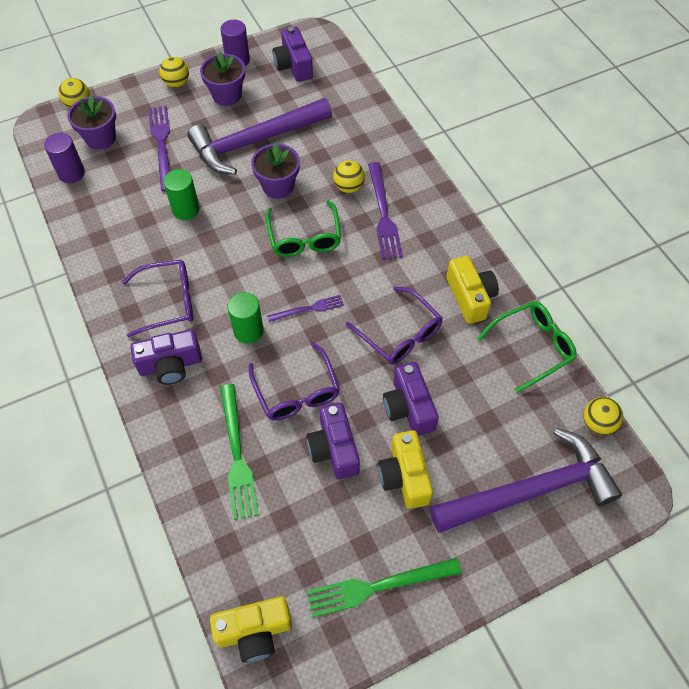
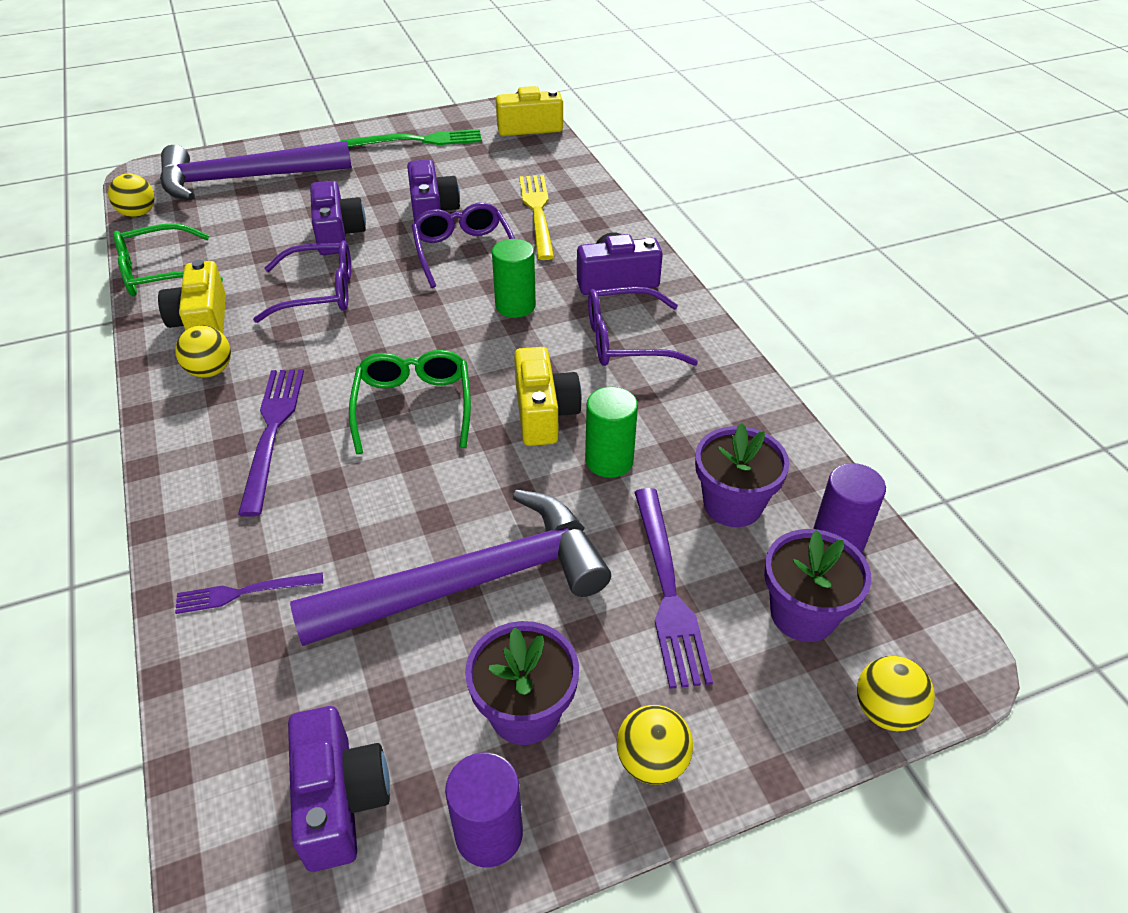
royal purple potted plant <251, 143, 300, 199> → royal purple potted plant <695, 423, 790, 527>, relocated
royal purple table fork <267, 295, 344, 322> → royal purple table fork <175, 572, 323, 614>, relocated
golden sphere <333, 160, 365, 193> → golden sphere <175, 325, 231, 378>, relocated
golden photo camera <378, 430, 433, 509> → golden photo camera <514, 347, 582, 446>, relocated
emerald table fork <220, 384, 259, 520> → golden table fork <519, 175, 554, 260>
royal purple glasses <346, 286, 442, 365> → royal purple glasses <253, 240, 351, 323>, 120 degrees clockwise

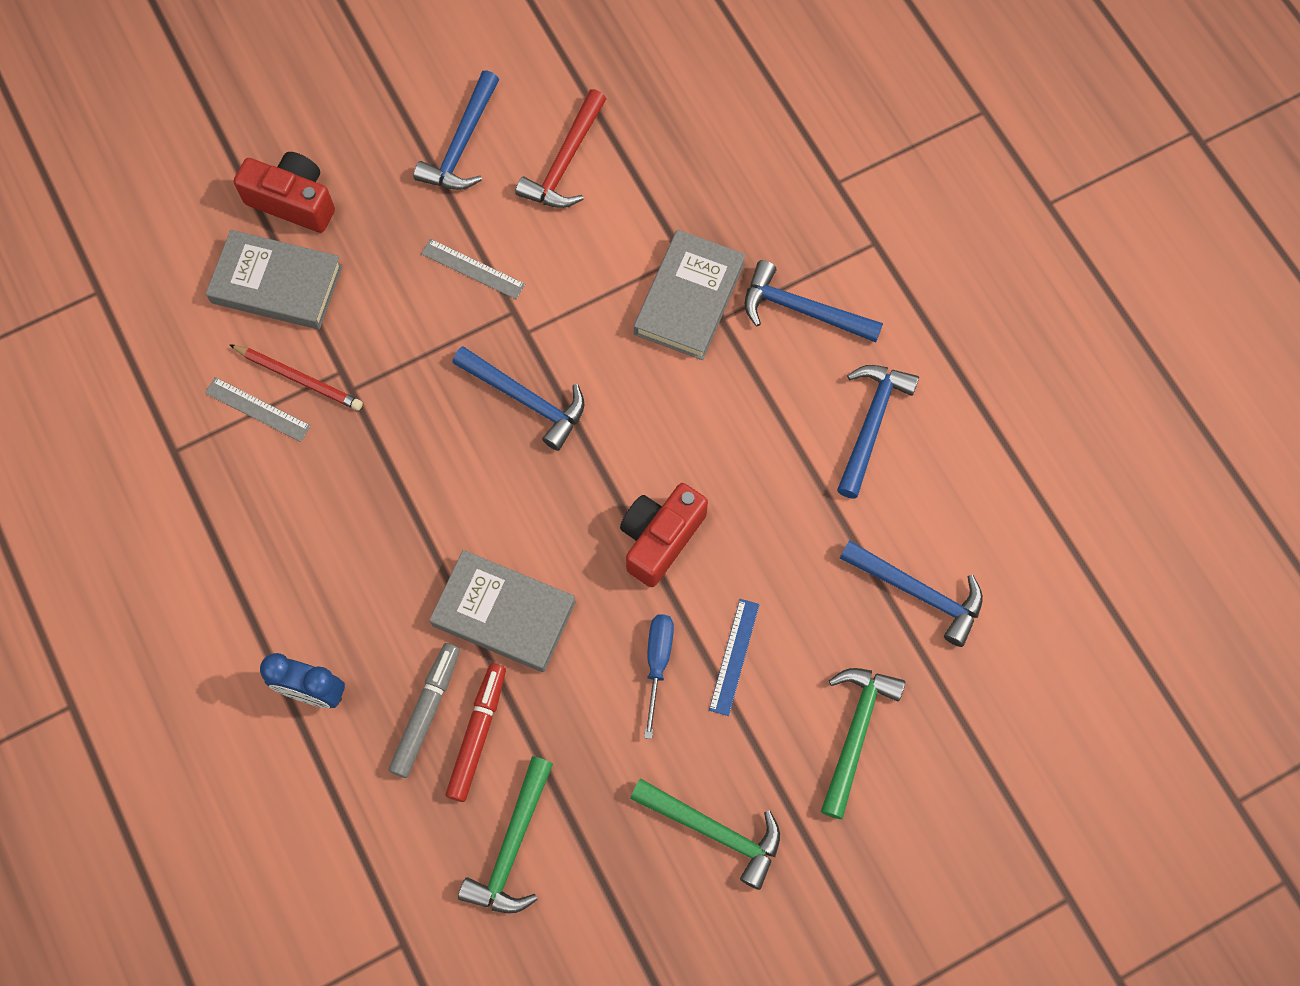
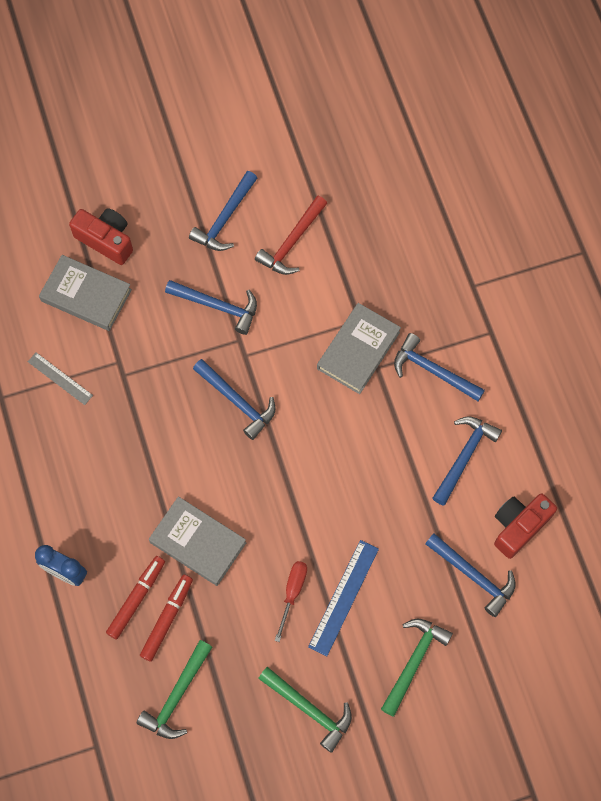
crimson lead pencil <229, 344, 363, 411> → -
crimson photo camera <620, 483, 708, 587> → crimson photo camera <494, 493, 557, 559>, relocated
ash-grey ruler <421, 239, 525, 299> → royal blue carpenter's hammer <165, 280, 257, 335>
ash-grey felt pen <389, 643, 460, 778> → crimson felt pen <106, 556, 165, 639>
royal blue flat screwdriver <644, 614, 674, 739> → crimson flat screwdriver <275, 561, 307, 642>
royal blue ruler <709, 599, 760, 716> → royal blue ruler <308, 540, 379, 656>, x1.53

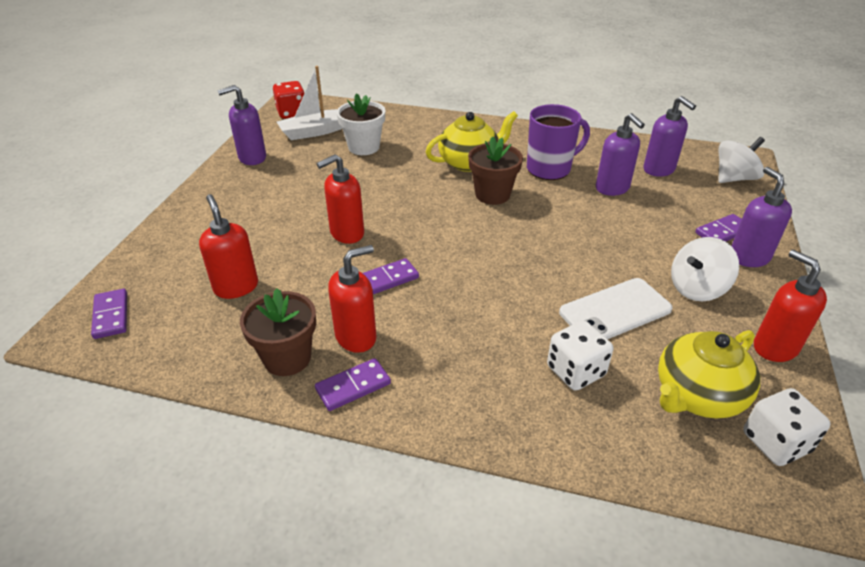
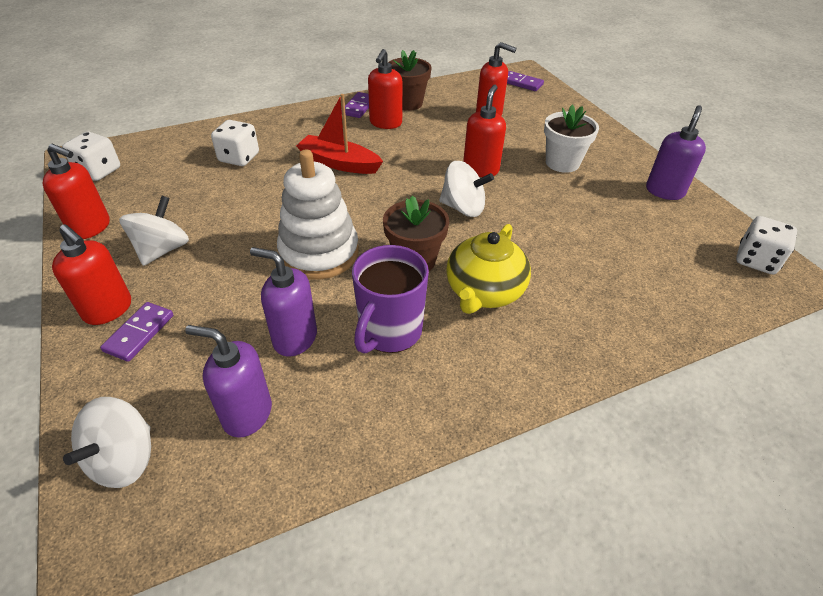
pure white boat <277, 66, 342, 140> → -
royal purple domino <363, 258, 419, 294> → -
pure white mobile phone <559, 278, 673, 339> → -
golden china teapot <658, 330, 760, 419> → -
- → pure white ring stacker <277, 149, 359, 280>
- → crimson boat <296, 94, 383, 174>
- → pure white whirligig <439, 161, 494, 217>
pure white potted plant <337, 93, 385, 155> → pure white potted plant <544, 105, 599, 173>, relocated
crimson dice <273, 81, 305, 119> → pure white dice <736, 216, 797, 274>
royal purple soap dispenser <732, 167, 792, 267> → crimson soap dispenser <52, 224, 131, 325>

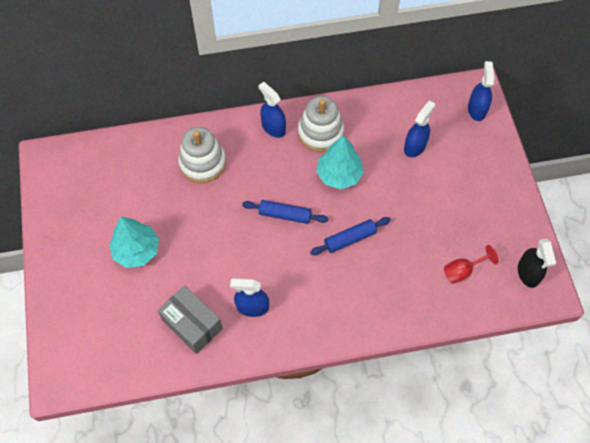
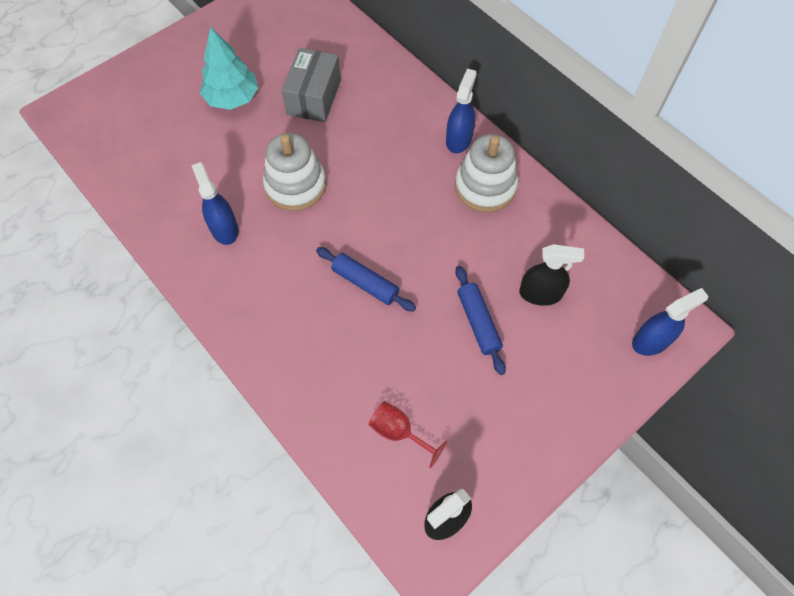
turquoise toy tree <316, 135, 364, 189> → -
ash-grey parcel <157, 285, 223, 354> → ash-grey parcel <281, 48, 341, 122>, relocated
pure white ring stacker <178, 127, 226, 183> → pure white ring stacker <263, 133, 326, 211>, relocated
royal blue pastry roller <242, 200, 328, 224> → royal blue pastry roller <455, 266, 506, 375>, relocated
royal blue sprayer <404, 100, 435, 157> → jet-black sprayer <519, 244, 584, 306>

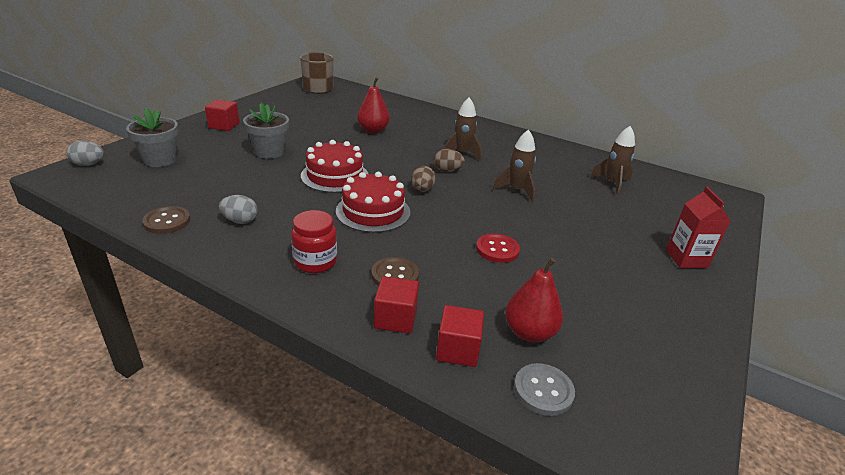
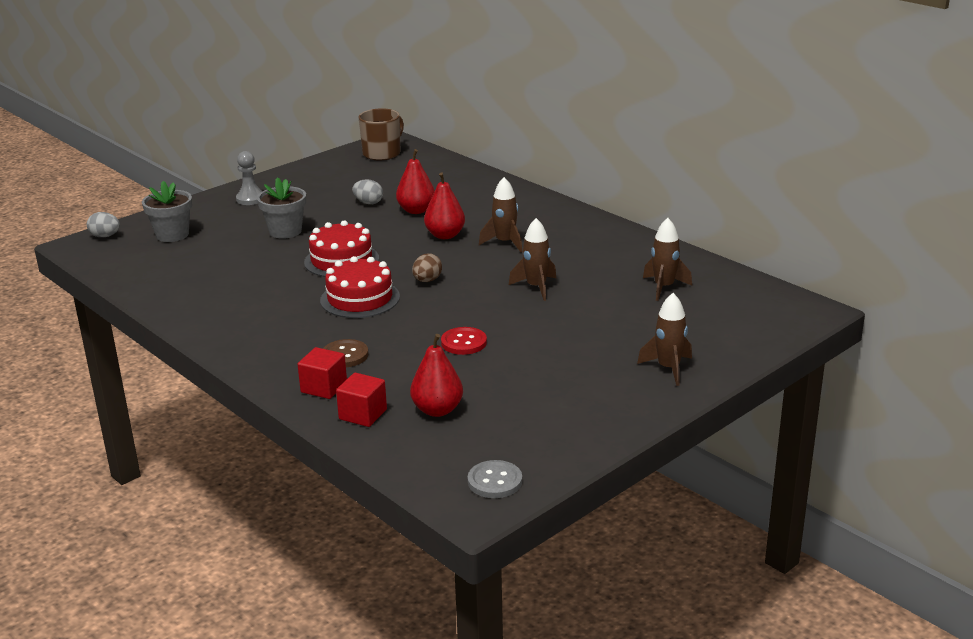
brown button <142, 206, 190, 234> → -
crimson jar <291, 210, 337, 273> → -
brown toy egg <434, 149, 465, 172> → -
- → crimson pear <424, 172, 465, 239>
ash-grey toy egg <219, 195, 258, 224> → ash-grey toy egg <352, 179, 383, 204>, relocated
ash-grey button <514, 363, 575, 416> → ash-grey button <468, 460, 522, 498>, relocated
crimson solid cube <205, 99, 240, 131> → ash-grey pawn <236, 151, 262, 205>
crimson carton <666, 187, 731, 268> → brown toy rocket <637, 293, 692, 386>

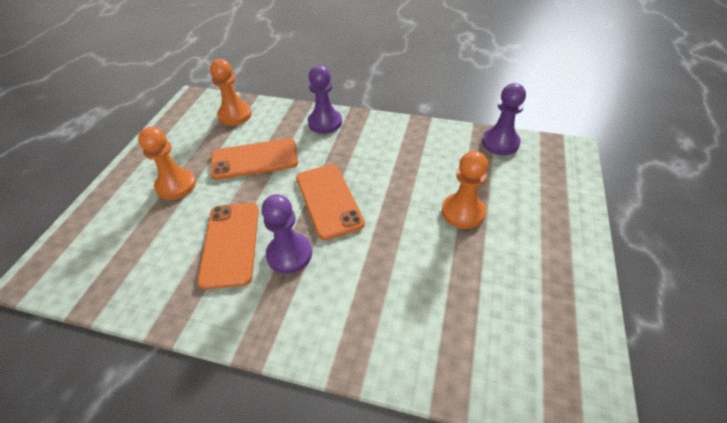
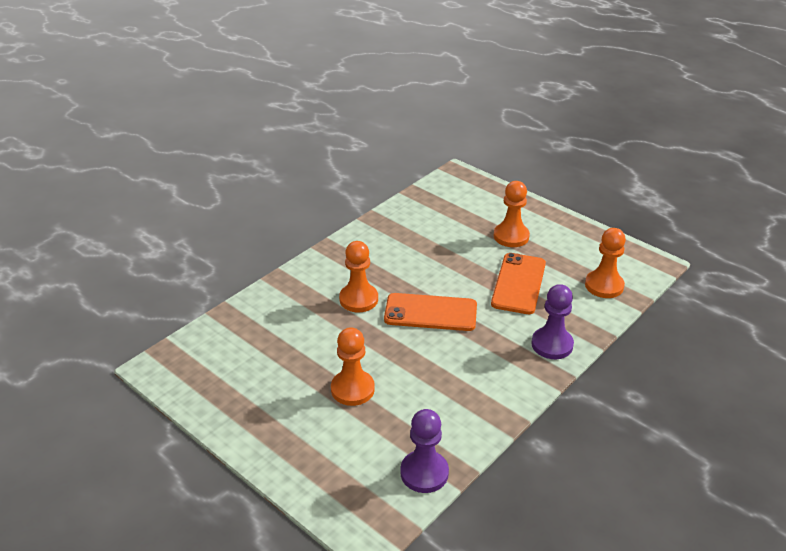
orange-coloured mobile phone <197, 203, 259, 289> → -
royal purple pawn <262, 194, 312, 274> → -
- → orange-coloured pawn <339, 241, 378, 312>

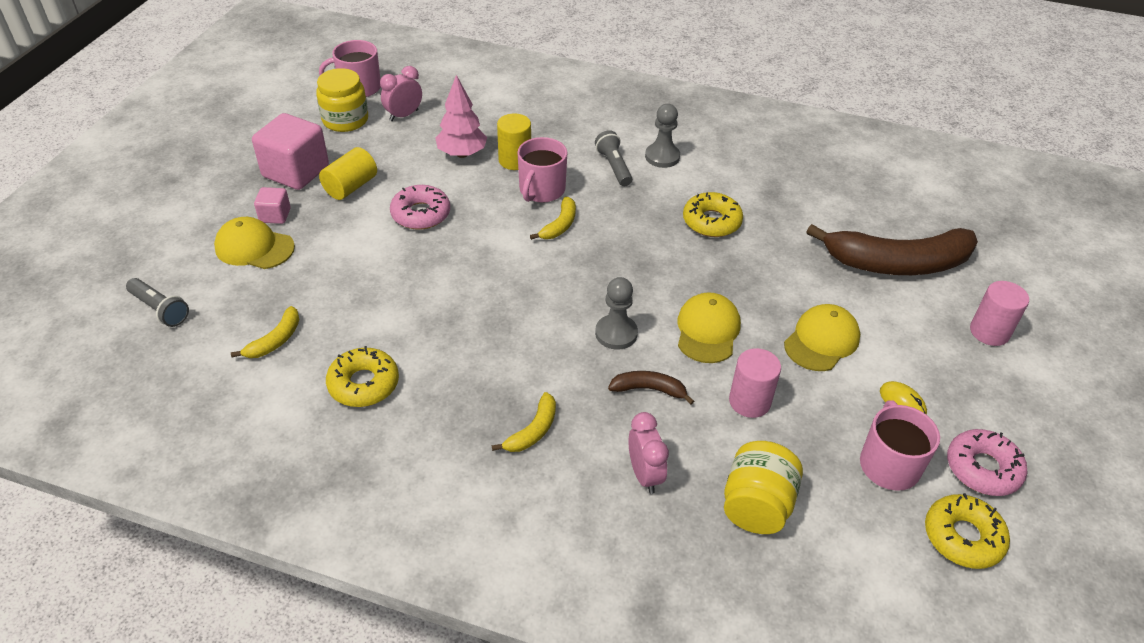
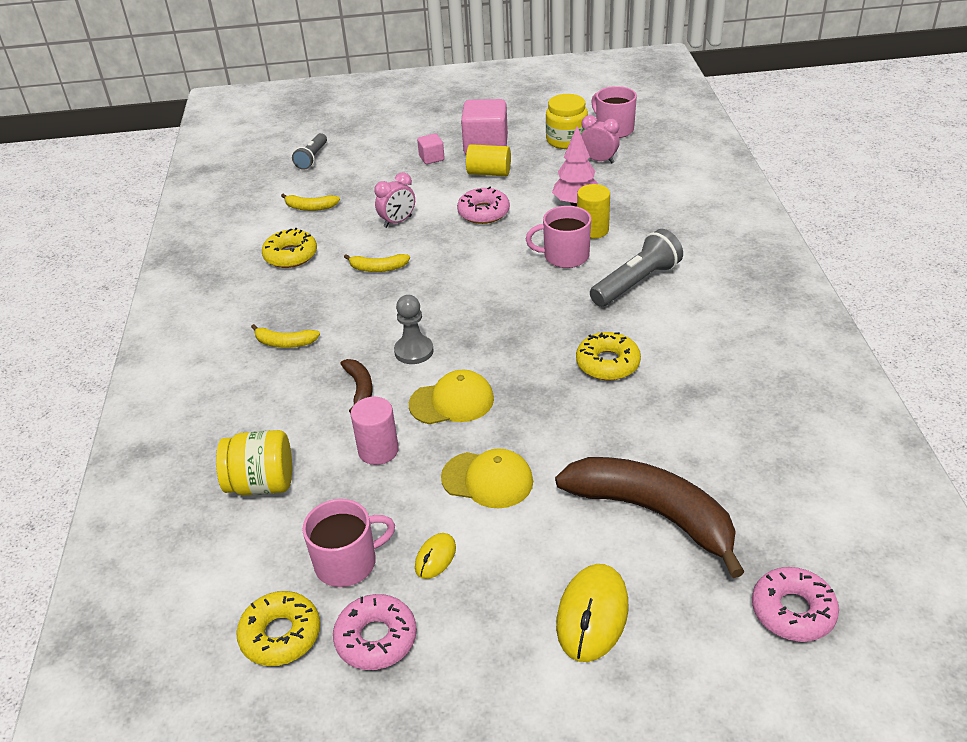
golden peaked cap <214, 217, 295, 269> → -
ash-grey pawn <645, 104, 680, 168> → -
- → rosy doughnut <752, 567, 839, 642>
golden banana fruit <530, 197, 576, 240> → golden banana fruit <344, 254, 410, 272>, relocated
rosy clock <628, 412, 669, 494> → rosy clock <374, 172, 415, 228>, relocated
rosy cylinder shape <970, 281, 1029, 346> → golden PC mouse <556, 564, 629, 662>
brown banana fruit <806, 224, 978, 275> → brown banana fruit <555, 457, 745, 578>, 150 degrees clockwise
ash-grey torch <595, 130, 632, 186> → ash-grey torch <590, 229, 683, 307>, x1.57

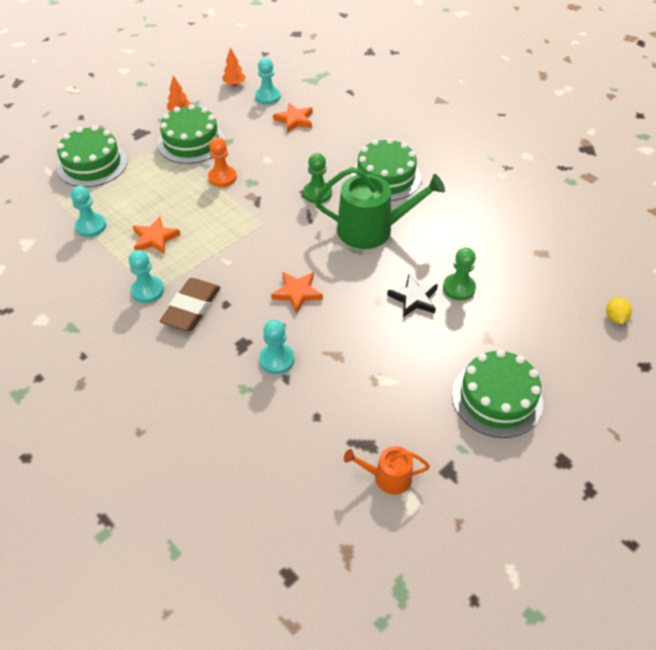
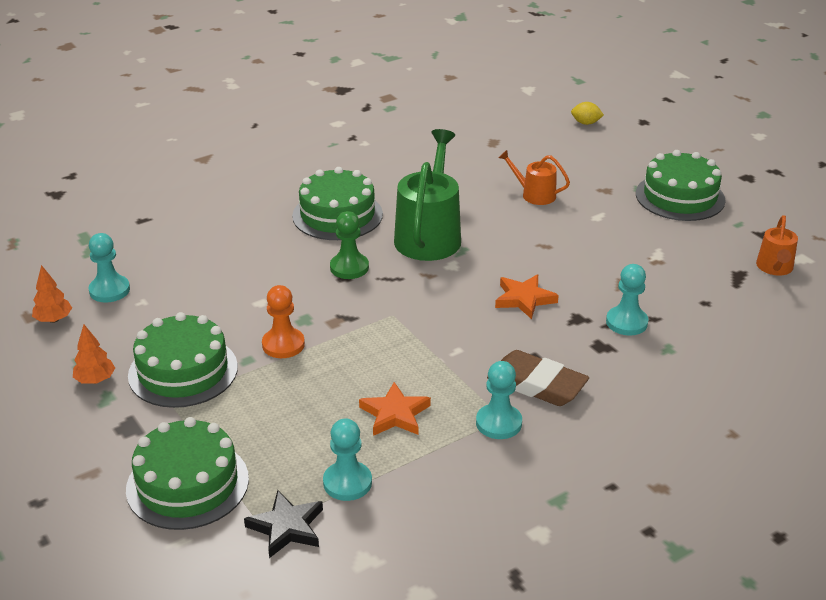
orange-coloured star shape <273, 103, 313, 133> → -
jet-black star shape <387, 274, 438, 317> → jet-black star shape <244, 490, 323, 558>, relocated
emerald pawn <443, 247, 476, 301> → orange-coloured sprinkling can <499, 150, 570, 205>

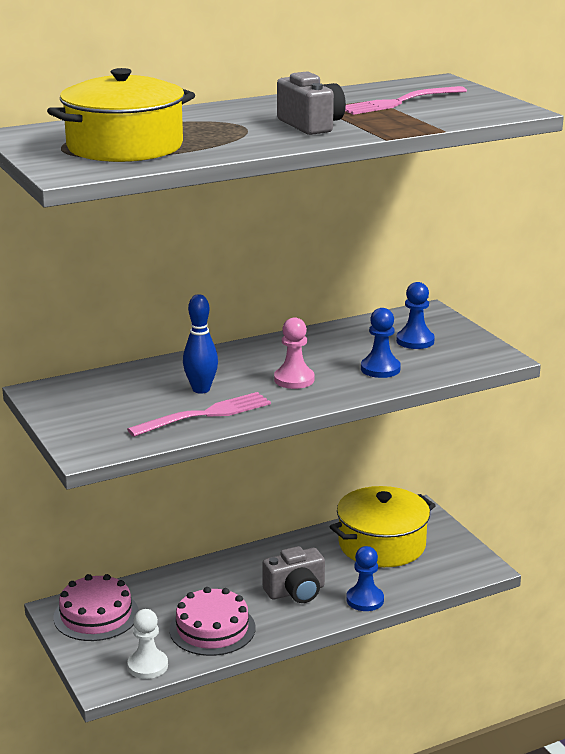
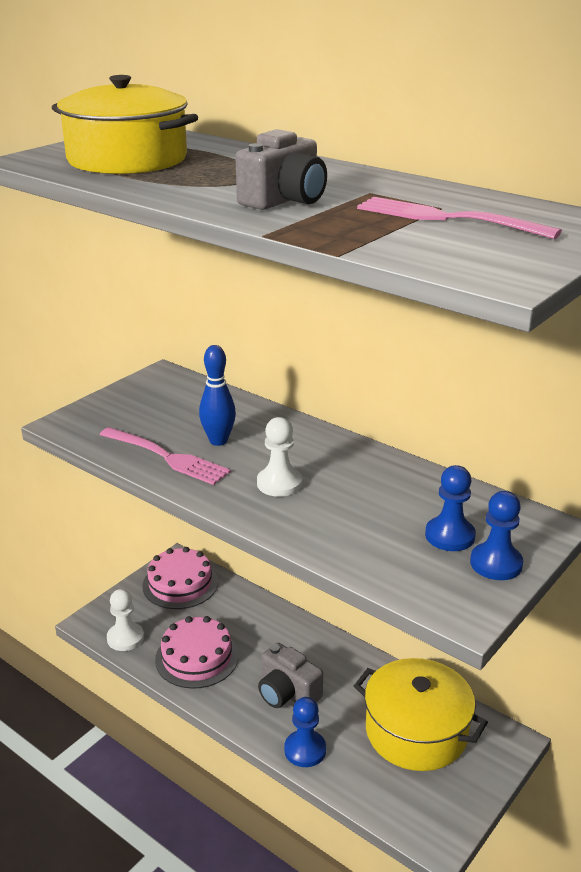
royal blue pawn <361, 308, 401, 378> → royal blue pawn <470, 491, 523, 580>, relocated
rosy pawn <274, 317, 315, 389> → pure white pawn <257, 417, 302, 497>

